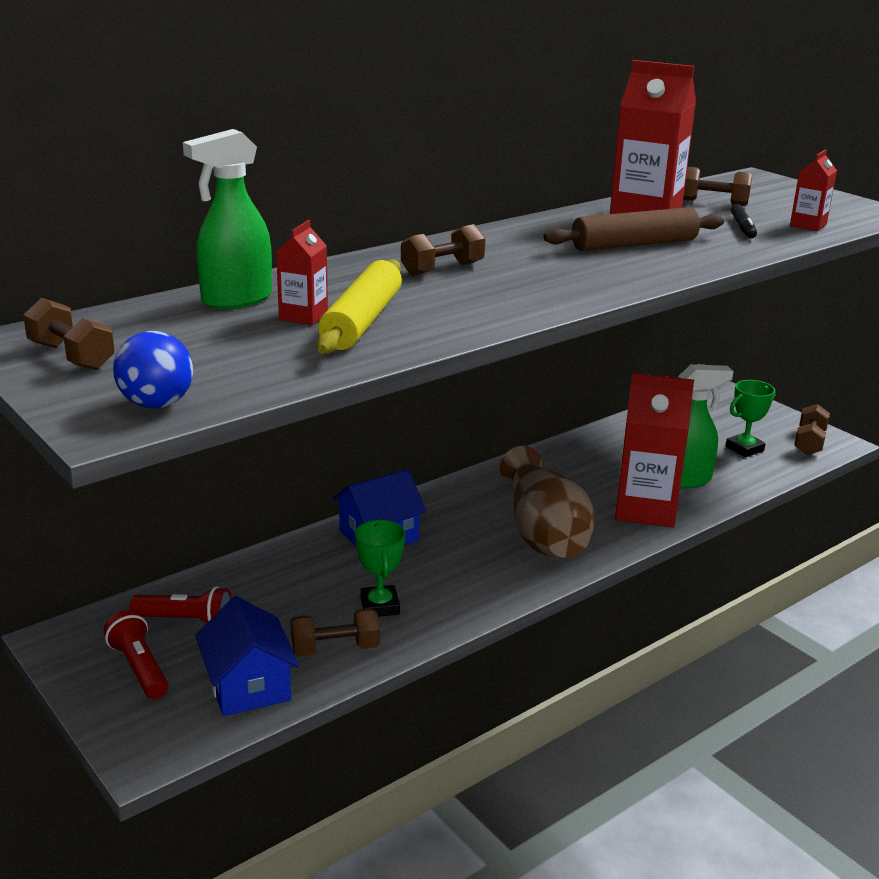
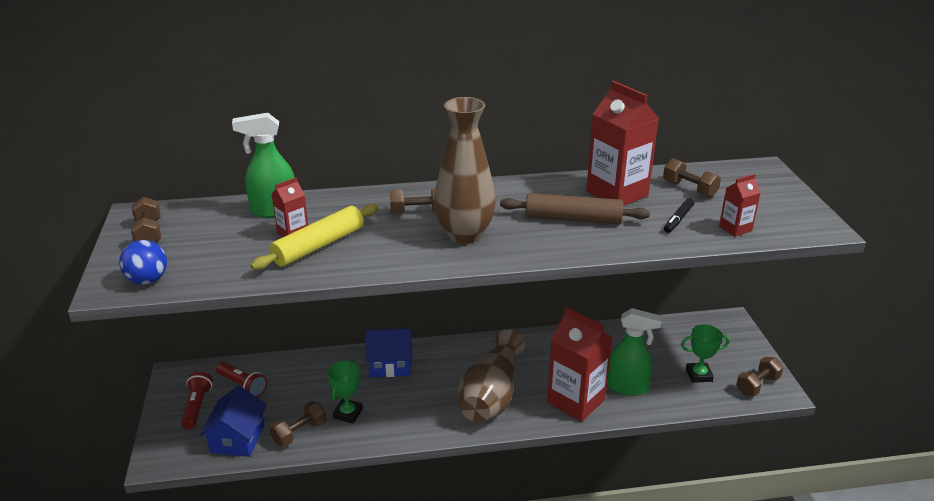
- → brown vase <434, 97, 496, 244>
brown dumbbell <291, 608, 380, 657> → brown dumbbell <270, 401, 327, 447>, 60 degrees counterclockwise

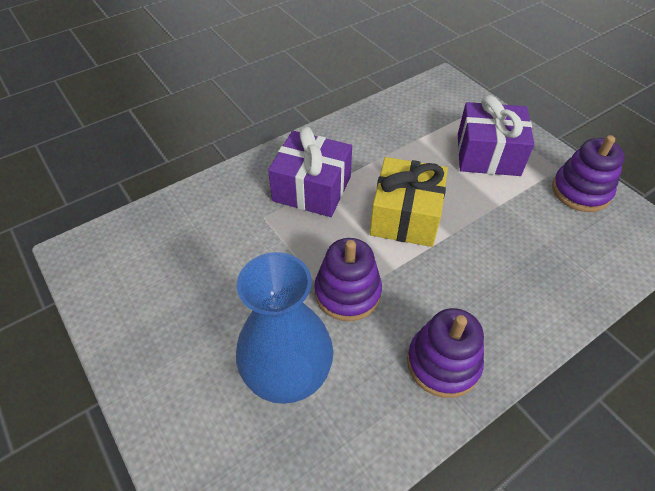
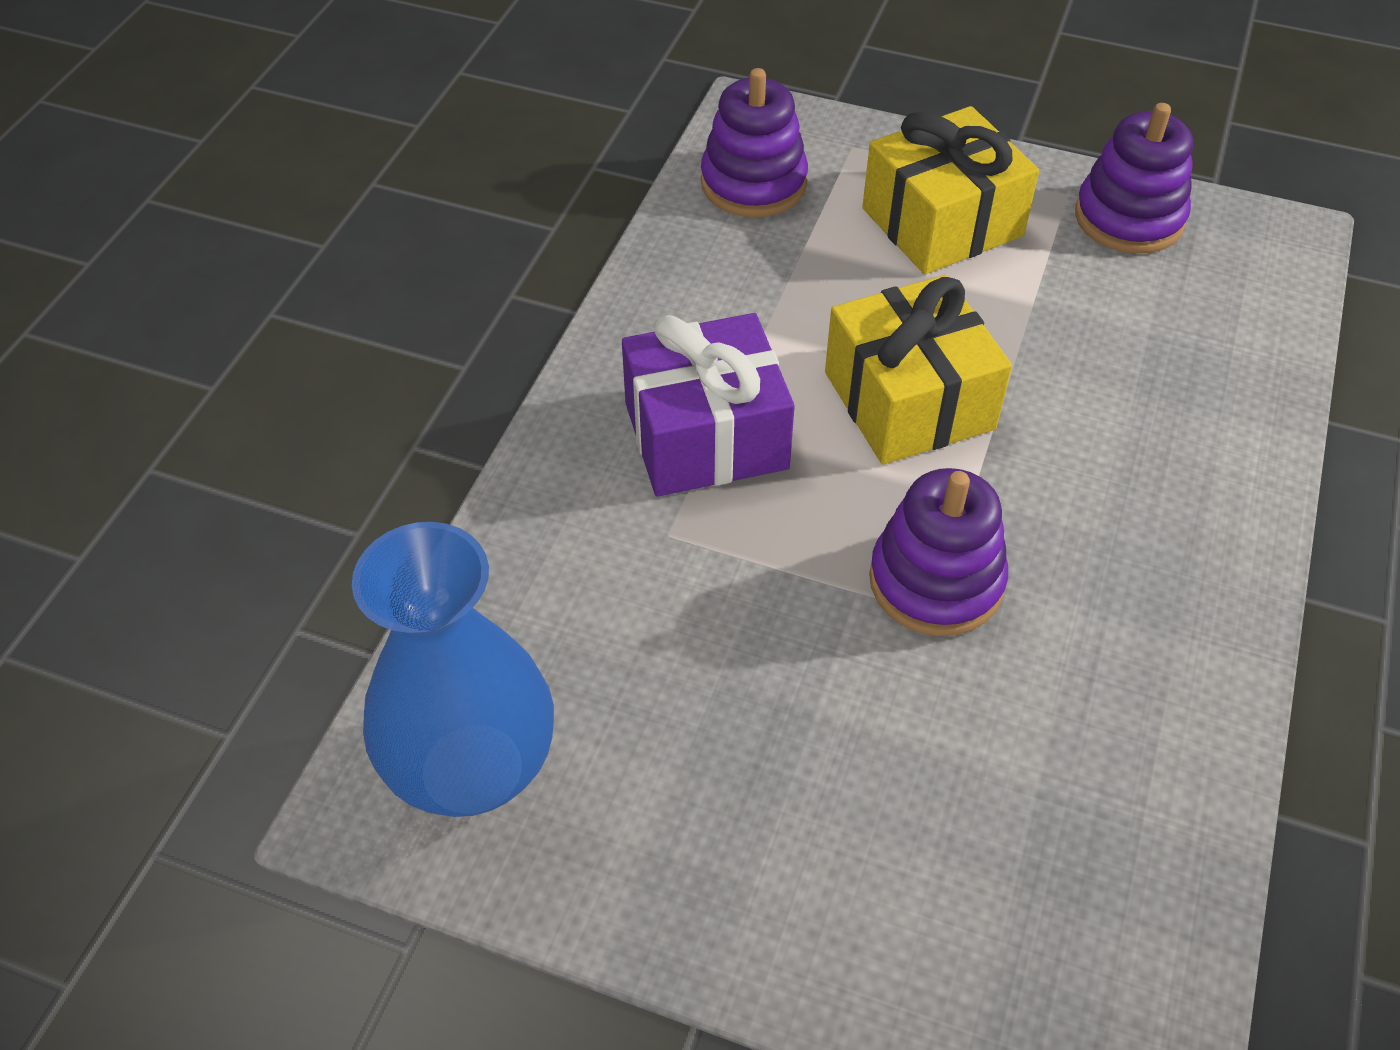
royal blue vase <236, 252, 333, 404> → royal blue vase <352, 522, 554, 817>, relocated
royal purple ring stacker <407, 308, 484, 398> → royal purple ring stacker <701, 68, 808, 217>, relocated
royal purple present <458, 95, 534, 176> → golden present <862, 106, 1039, 274>

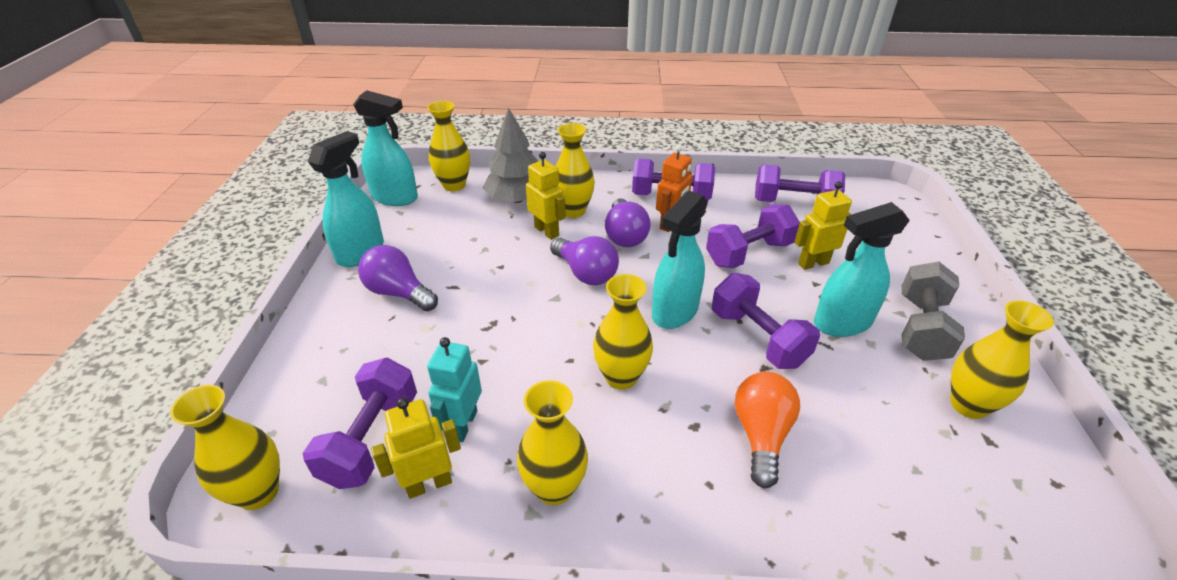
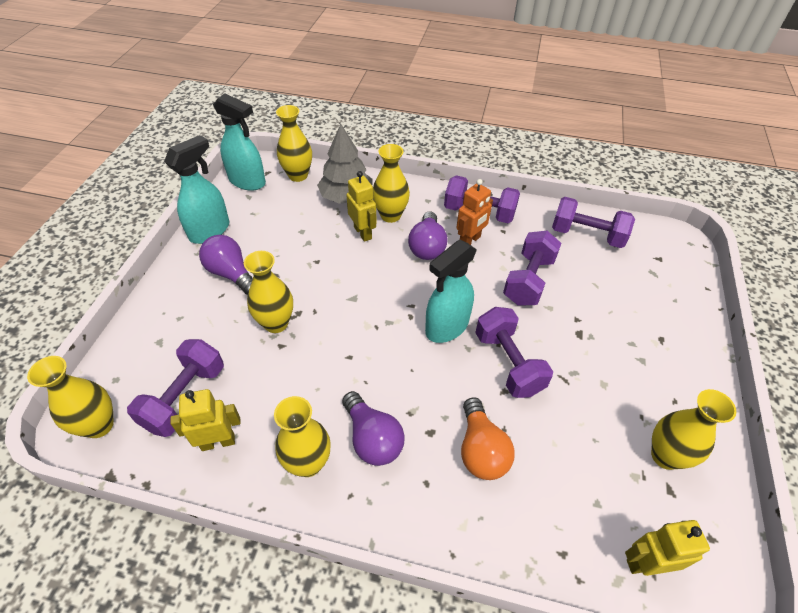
turquoise toy robot <427, 337, 482, 442> → -
turquoise sprayer <814, 202, 910, 337> → -
ash-grey dumbbell <902, 262, 965, 361> → -
royal purple lightbulb <550, 236, 619, 285> → royal purple lightbulb <342, 391, 405, 466>, relocated
golden vase <593, 274, 653, 390> → golden vase <244, 251, 293, 333>, relocated
golden toy robot <794, 181, 852, 270> → golden toy robot <625, 520, 710, 576>, relocated
royal purple dumbbell <706, 205, 800, 268> → royal purple dumbbell <503, 231, 561, 305>, 45 degrees counterclockwise
orange-coloured lightbulb <735, 372, 800, 488> → orange-coloured lightbulb <461, 397, 515, 480>, 150 degrees clockwise

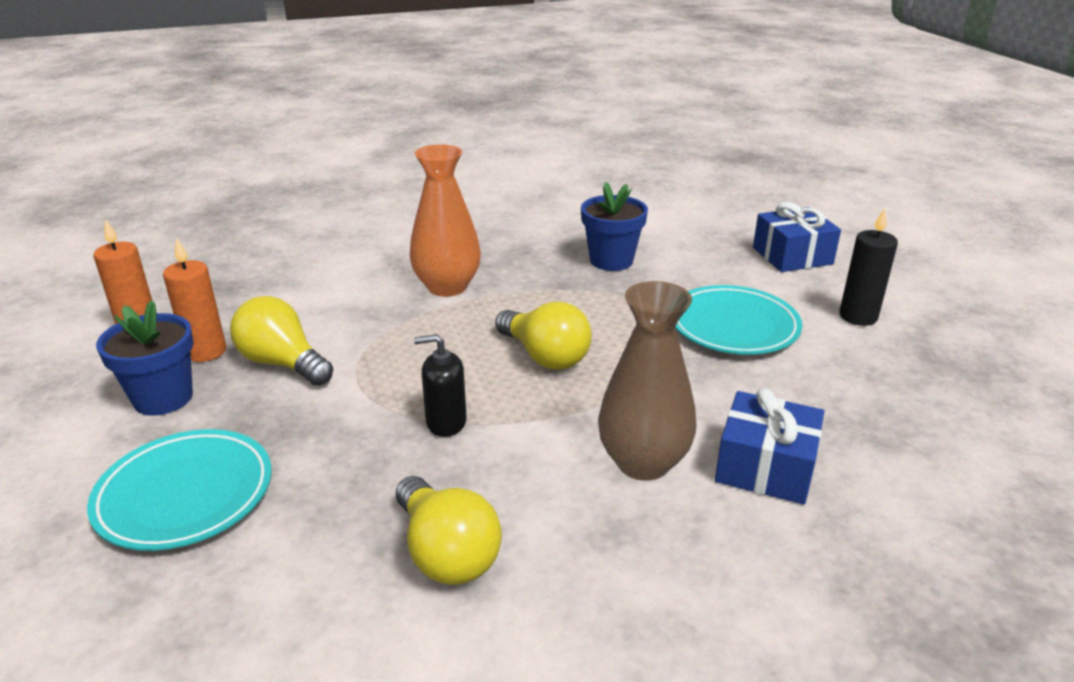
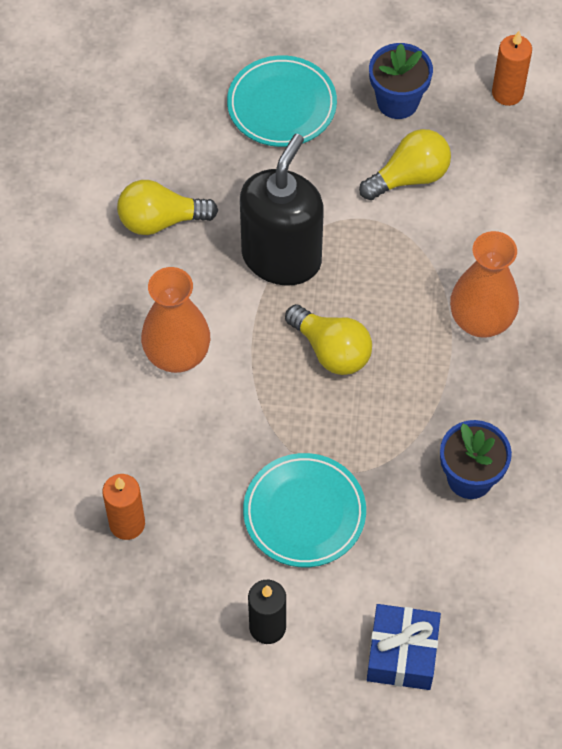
royal blue present <715, 388, 824, 505> → -
orange-coloured candle <163, 237, 226, 362> → orange-coloured candle <103, 474, 145, 540>, relocated
brown vase <598, 281, 696, 481> → orange-coloured vase <141, 267, 210, 373>
golden lightbulb <495, 301, 592, 370> → golden lightbulb <285, 304, 372, 375>, 120 degrees counterclockwise
jet-black soap dispenser <414, 334, 467, 437> → jet-black soap dispenser <240, 134, 324, 286>, x2.19

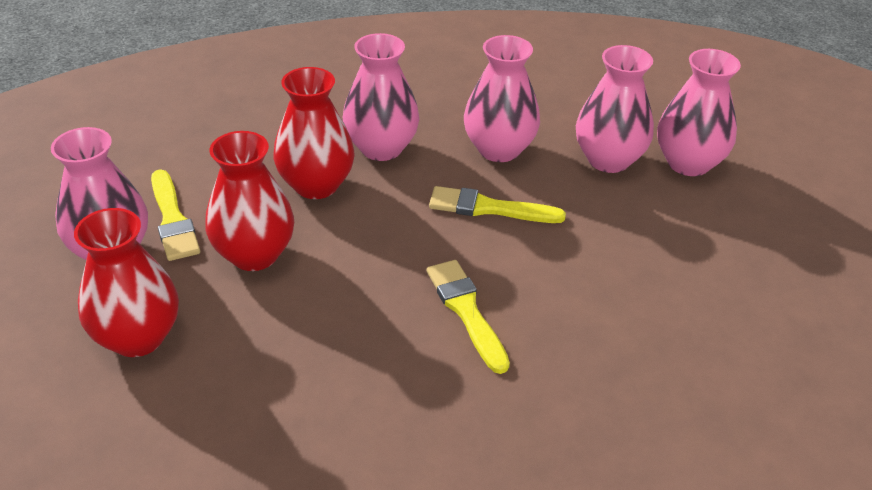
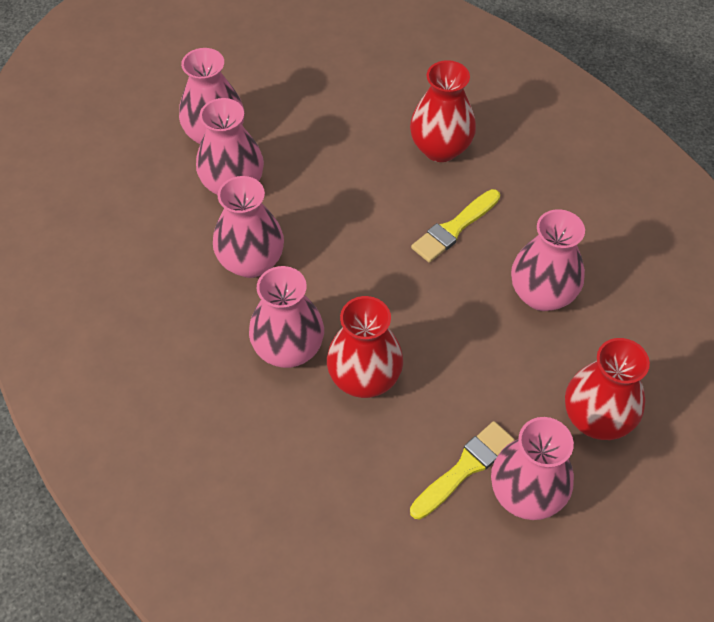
golden paint brush <429, 186, 566, 223> → -
- → rosy vase <511, 209, 585, 311>
crimson vase <205, 131, 294, 271> → crimson vase <410, 60, 476, 162>, relocated

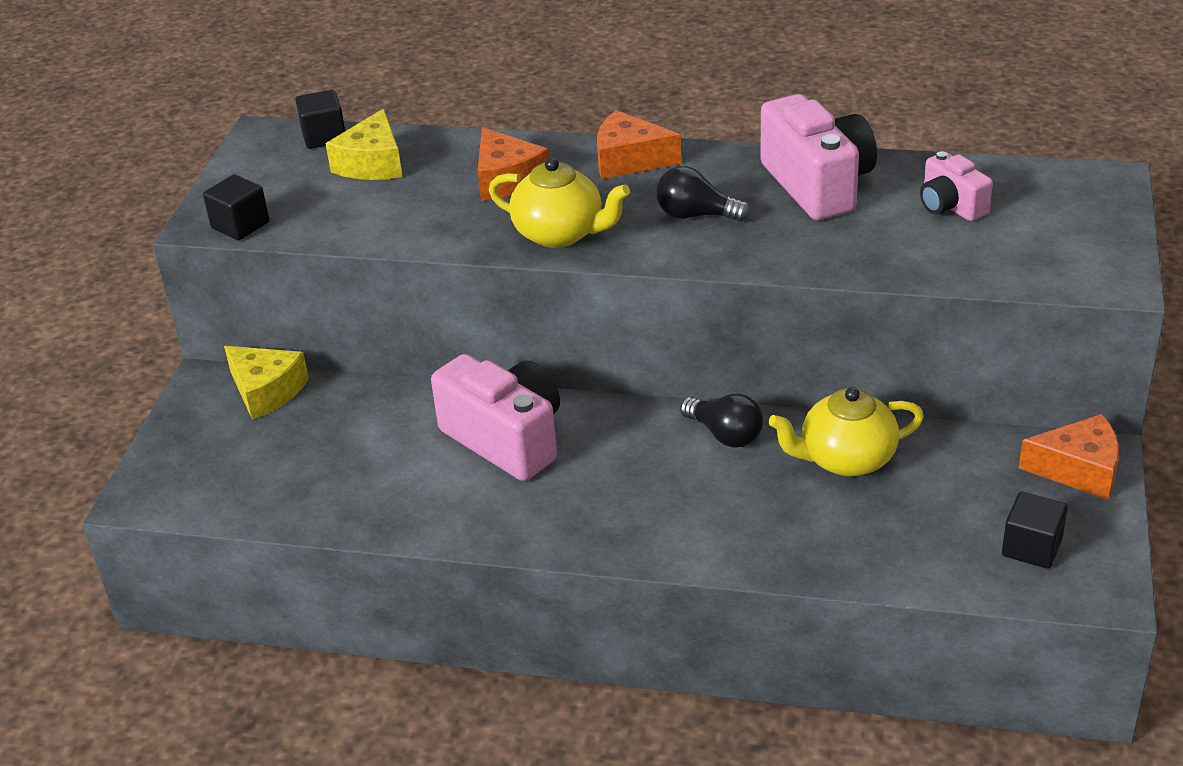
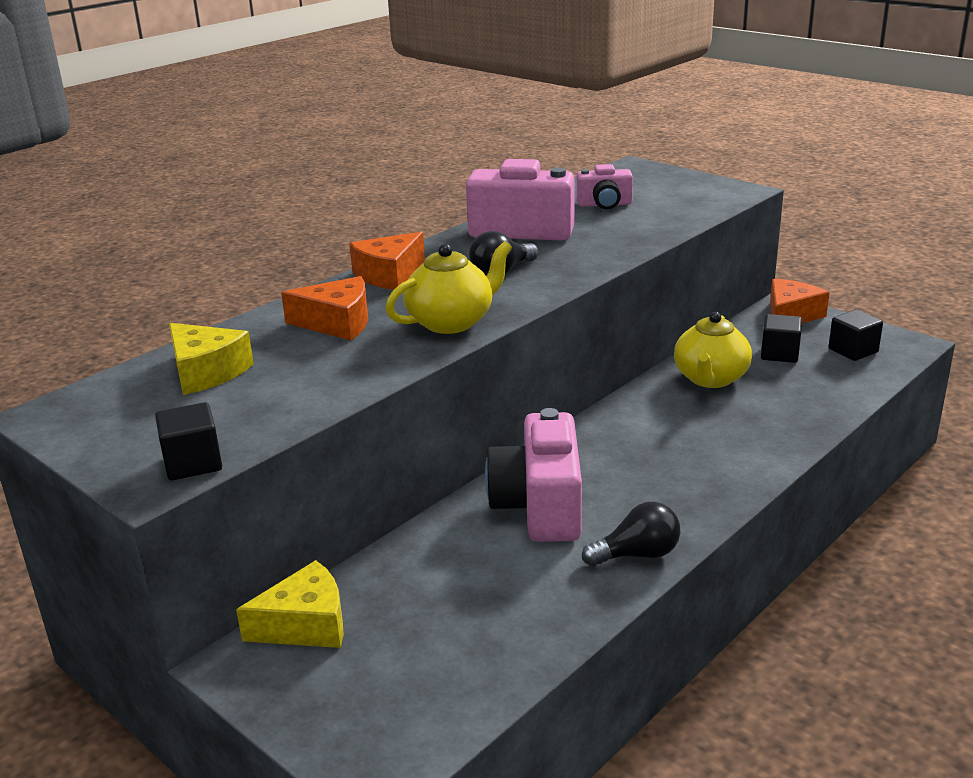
jet-black solid cube <295, 90, 345, 149> → jet-black solid cube <761, 314, 802, 363>, relocated
jet-black lightbulb <680, 394, 763, 447> → jet-black lightbulb <582, 502, 680, 566>, relocated
rosy photo camera <431, 354, 560, 481> → rosy photo camera <485, 408, 582, 542>, 75 degrees counterclockwise

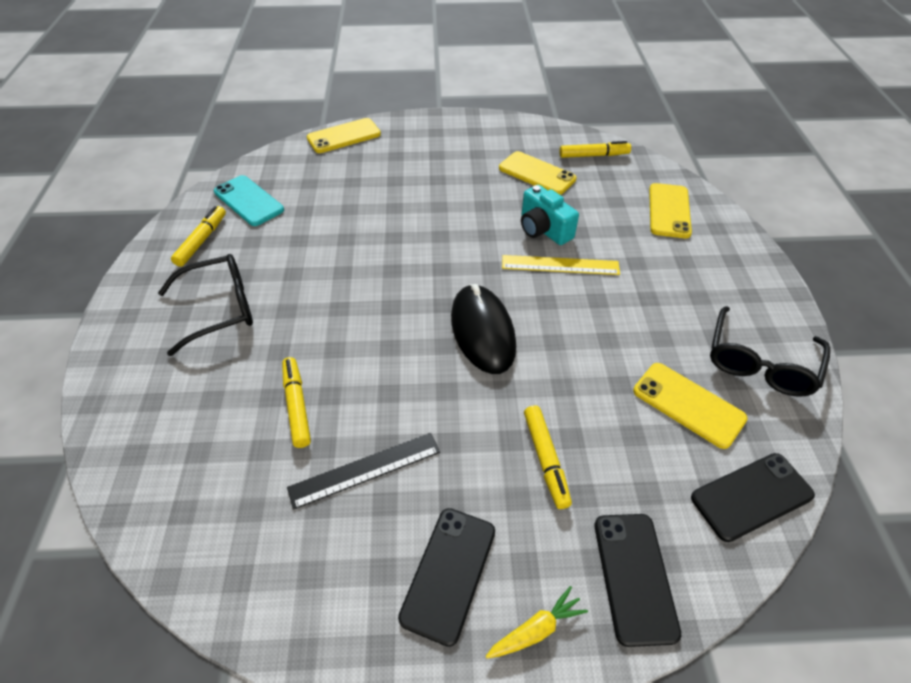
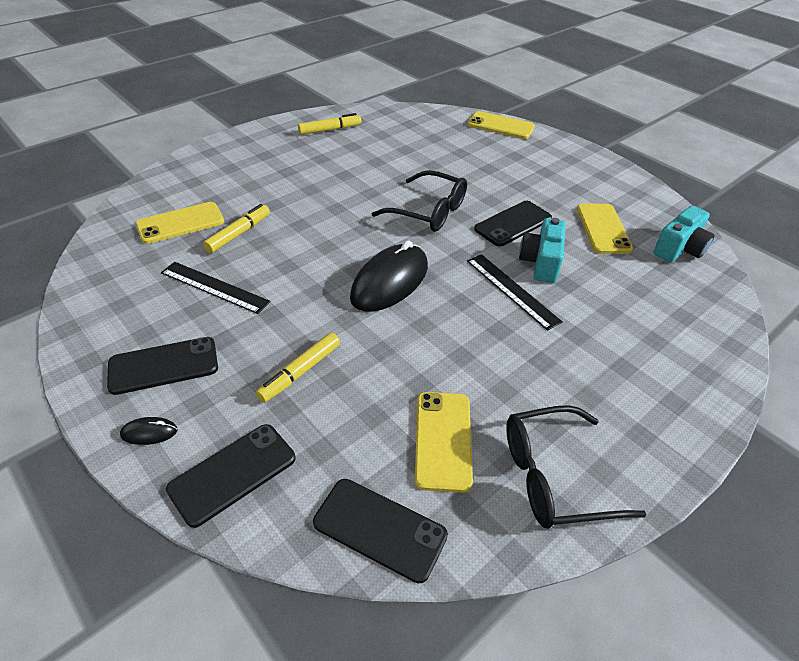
turquoise mobile phone <214, 175, 284, 226> → -
- → jet-black mobile phone <474, 201, 552, 246>
jet-black glasses <158, 254, 253, 356> → jet-black glasses <372, 170, 467, 232>, relocated
golden mobile phone <649, 183, 692, 238> → golden mobile phone <136, 202, 224, 244>, relocated
golden root vegetable <486, 586, 588, 659> → jet-black PC mouse <120, 417, 178, 445>
golden felt pen <559, 141, 631, 158> → turquoise photo camera <653, 206, 714, 262>
golden ruler <502, 255, 620, 275> → jet-black ruler <467, 254, 562, 331>

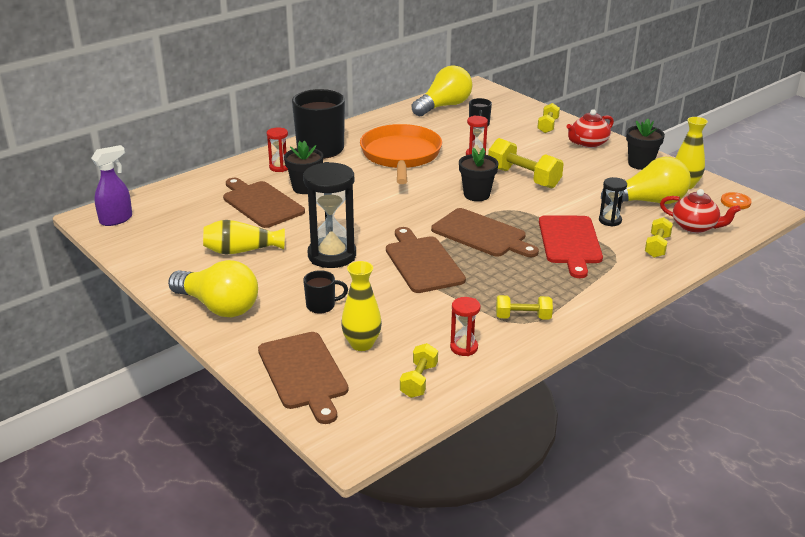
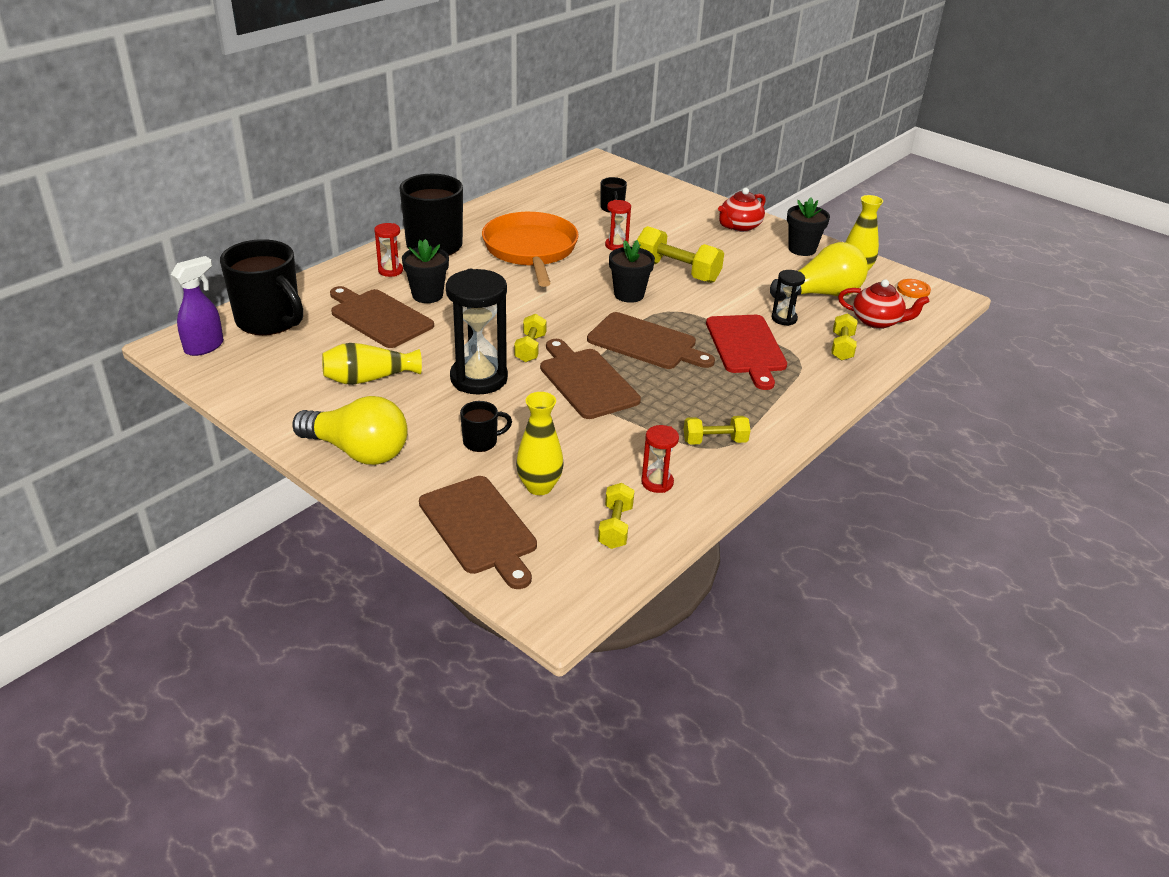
golden lightbulb <412, 65, 472, 116> → -
- → jet-black mug <220, 239, 303, 335>
golden dumbbell <537, 103, 560, 133> → golden dumbbell <514, 314, 547, 362>, relocated

